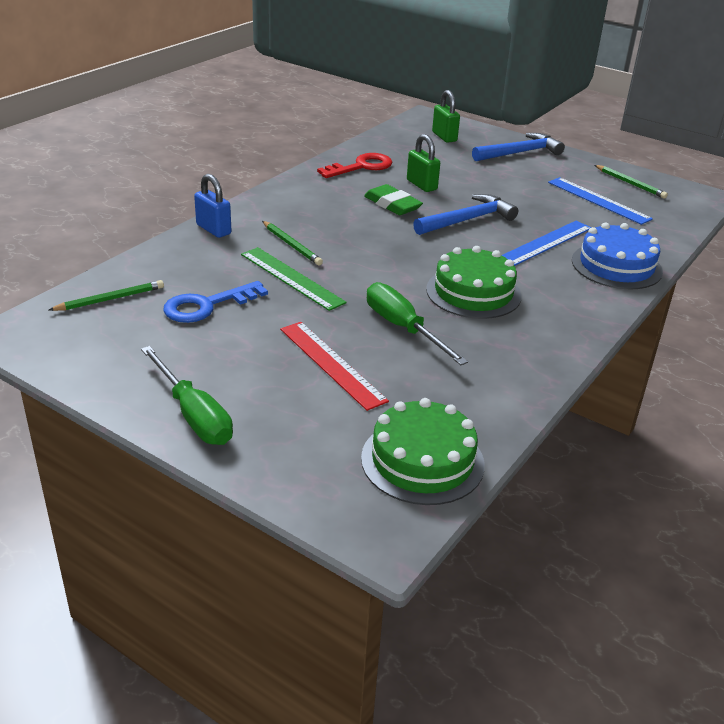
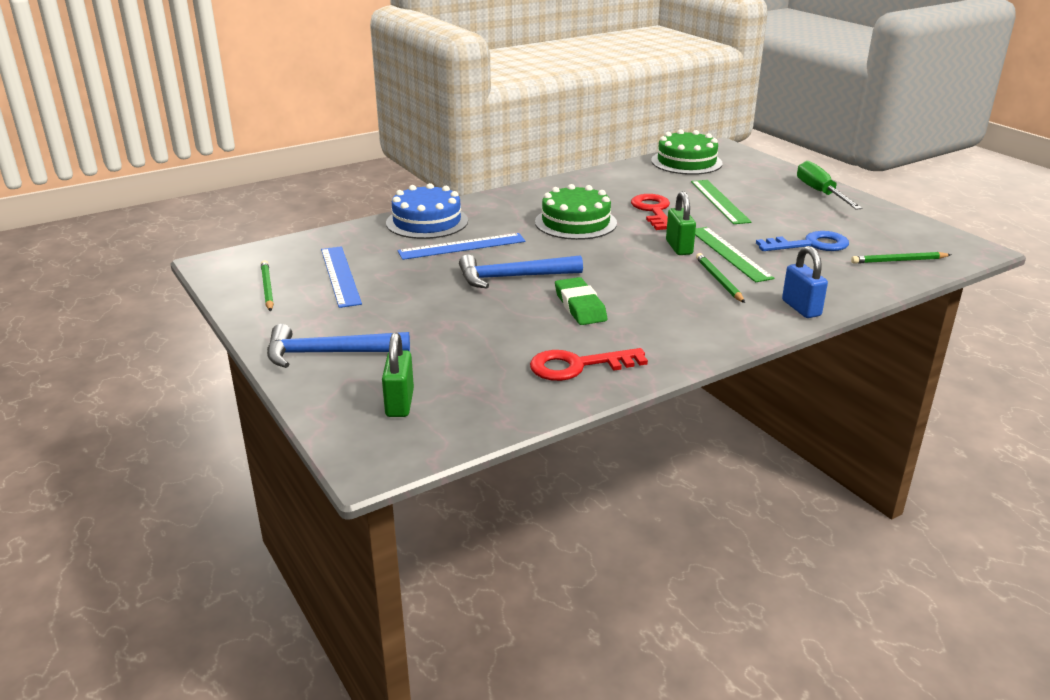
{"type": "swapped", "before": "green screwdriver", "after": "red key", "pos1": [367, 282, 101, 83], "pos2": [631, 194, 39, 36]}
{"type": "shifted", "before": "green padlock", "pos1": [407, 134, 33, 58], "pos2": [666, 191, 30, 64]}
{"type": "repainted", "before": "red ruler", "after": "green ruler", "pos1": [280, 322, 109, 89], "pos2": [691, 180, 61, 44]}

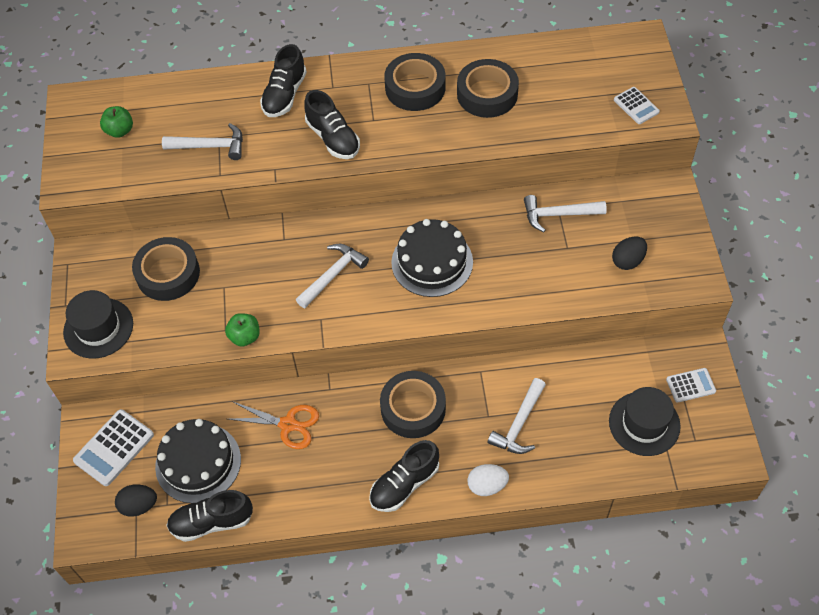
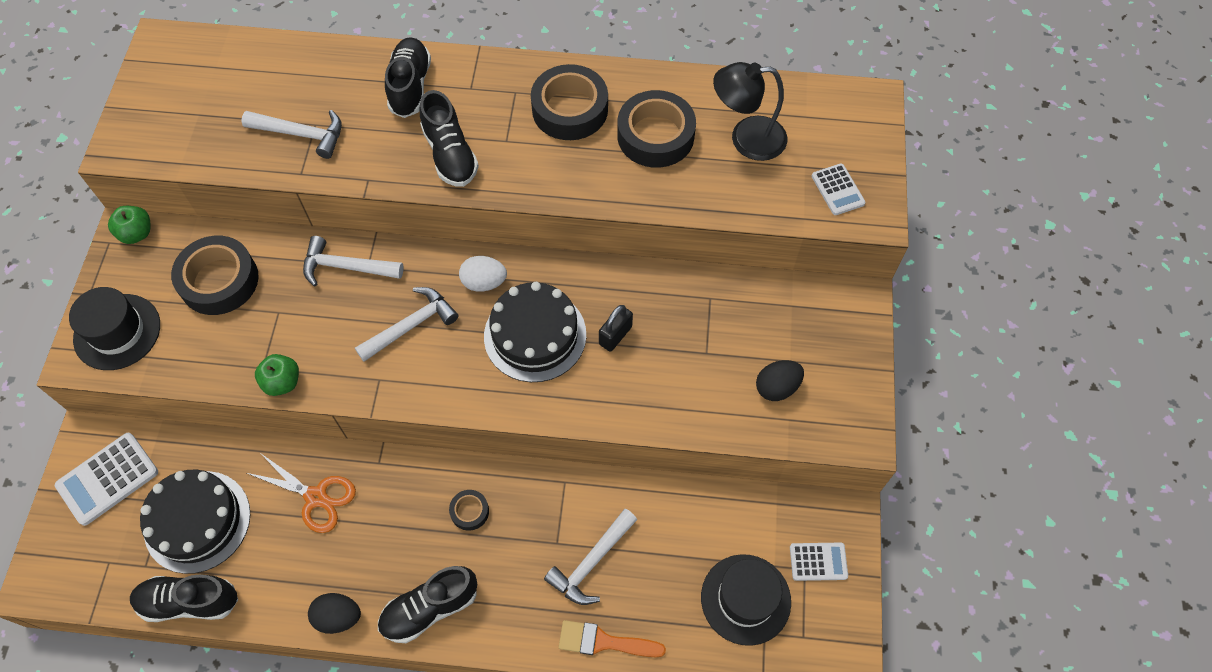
{"type": "shifted", "before": "green apple", "pos1": [100, 106, 33, 32], "pos2": [108, 206, 42, 38]}
{"type": "shifted", "before": "white hammer", "pos1": [524, 195, 83, 37], "pos2": [303, 236, 101, 50]}
{"type": "shifted", "before": "black egg", "pos1": [115, 484, 42, 33], "pos2": [308, 593, 53, 41]}
{"type": "rotated", "before": "black shoe", "pos1": [260, 44, 47, 73], "pos2": [385, 37, 46, 81], "turn": 150}
{"type": "scaled", "before": "black tape", "pos1": [380, 371, 66, 67], "pos2": [449, 490, 40, 41], "scale": 0.48}
{"type": "shifted", "before": "white egg", "pos1": [467, 464, 42, 32], "pos2": [459, 256, 48, 36]}
{"type": "new", "after": "orange brush", "pos2": [559, 620, 107, 37]}
{"type": "new", "after": "black padlock", "pos2": [599, 305, 34, 47]}
{"type": "new", "after": "black lamp", "pos2": [713, 62, 74, 99]}

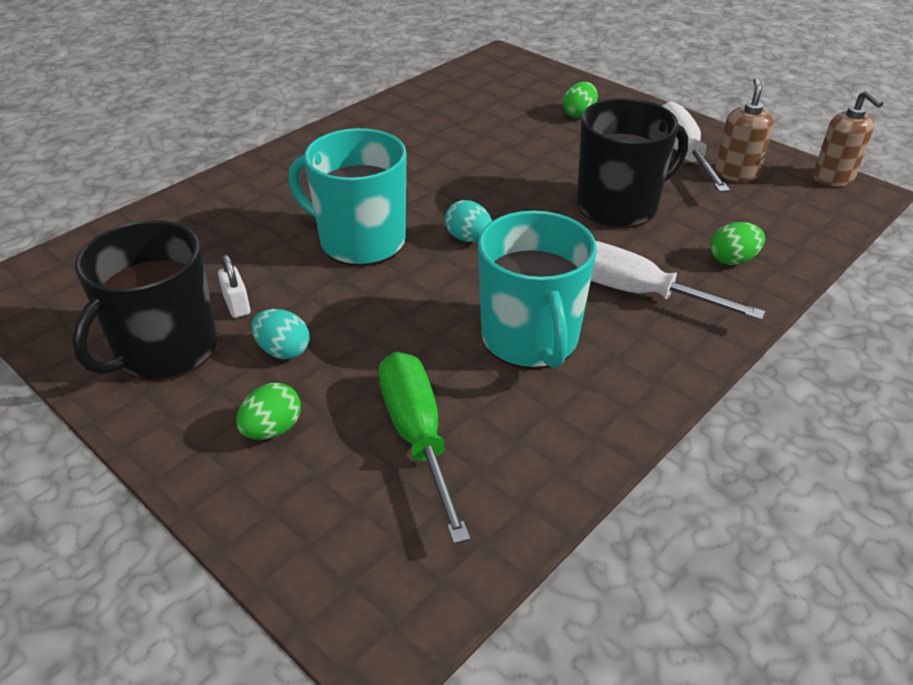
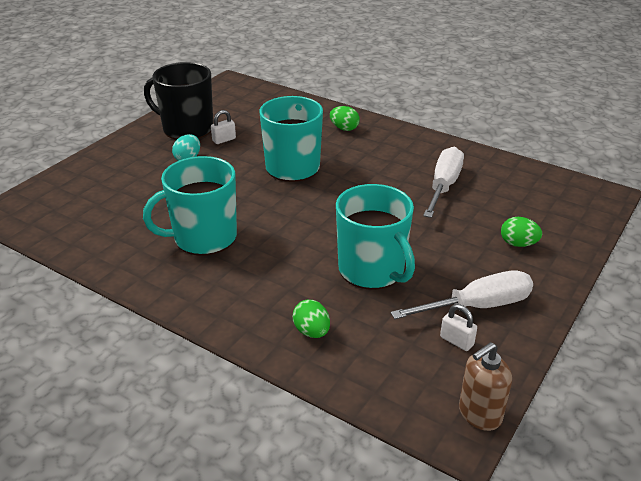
{"type": "shifted", "before": "green egg", "pos1": [236, 383, 65, 57], "pos2": [330, 106, 30, 25]}
{"type": "repainted", "before": "black mug", "after": "turquoise mug", "pos1": [577, 98, 111, 130], "pos2": [336, 184, 79, 106]}
{"type": "shifted", "before": "white screwdriver", "pos1": [591, 241, 175, 79], "pos2": [423, 147, 41, 71]}
{"type": "swapped", "before": "brown soap dispenser", "after": "white padlock", "pos1": [715, 77, 59, 105], "pos2": [440, 304, 37, 47]}
{"type": "gone", "before": "green screwdriver", "pos1": [379, 352, 91, 192]}
{"type": "gone", "before": "turquoise egg", "pos1": [445, 200, 47, 42]}

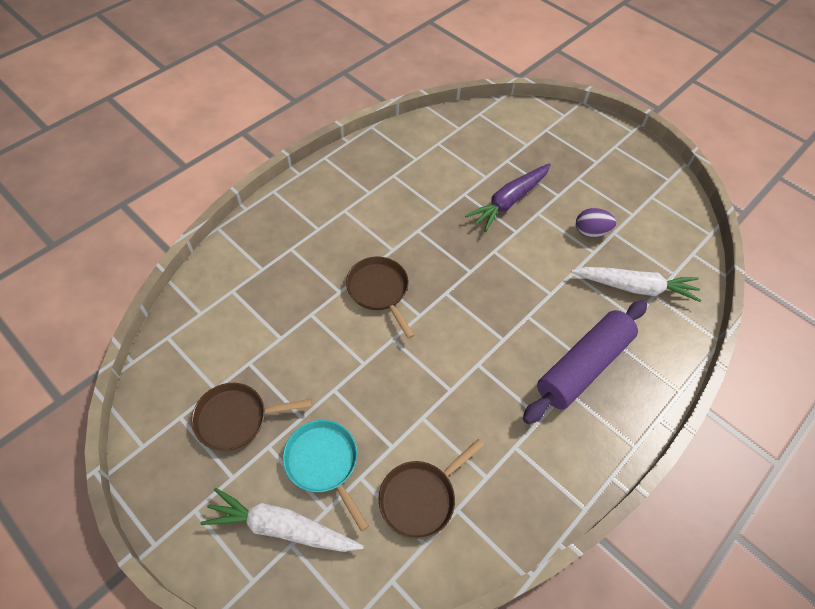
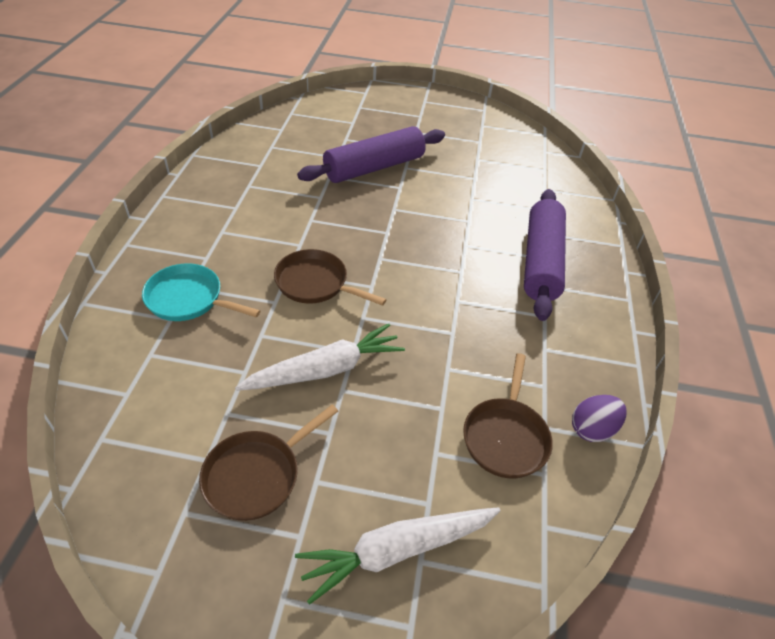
{"type": "shifted", "before": "turquoise pan", "pos1": [283, 420, 86, 112], "pos2": [142, 263, 118, 58]}
{"type": "shifted", "before": "white carrot", "pos1": [571, 267, 130, 35], "pos2": [235, 323, 170, 68]}
{"type": "swapped", "before": "purple carrot", "after": "purple rolling pin", "pos1": [465, 163, 86, 69], "pos2": [297, 126, 148, 57]}
{"type": "shifted", "before": "purple egg", "pos1": [576, 208, 40, 29], "pos2": [572, 395, 55, 47]}

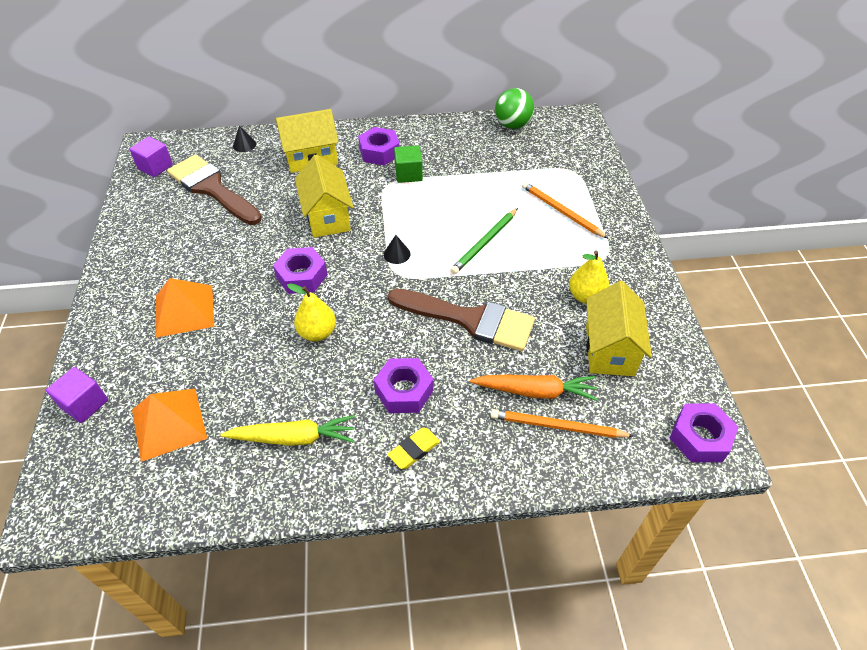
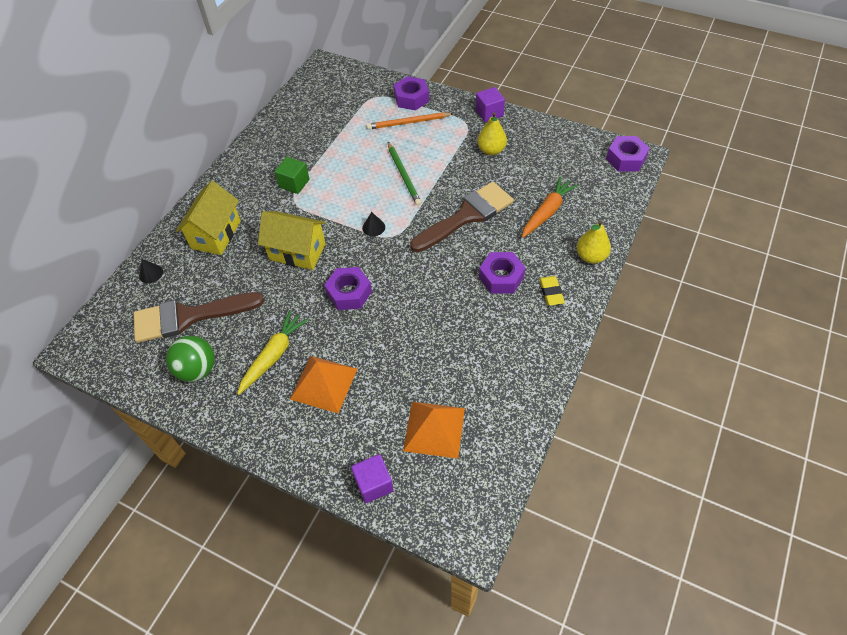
{"type": "shifted", "before": "green ball", "pos1": [495, 88, 39, 41], "pos2": [166, 336, 49, 46]}
{"type": "shifted", "before": "yellow carrot", "pos1": [220, 415, 135, 31], "pos2": [237, 310, 72, 85]}
{"type": "shifted", "before": "purple nut", "pos1": [358, 127, 42, 38], "pos2": [394, 76, 35, 34]}
{"type": "shifted", "before": "purple cube", "pos1": [129, 136, 44, 41], "pos2": [476, 87, 29, 35]}
{"type": "shifted", "before": "yellow pear", "pos1": [287, 284, 49, 57], "pos2": [577, 220, 34, 44]}
{"type": "gone", "before": "orange pencil", "pos1": [491, 409, 143, 29]}
{"type": "gone", "before": "yellow house", "pos1": [586, 281, 66, 95]}

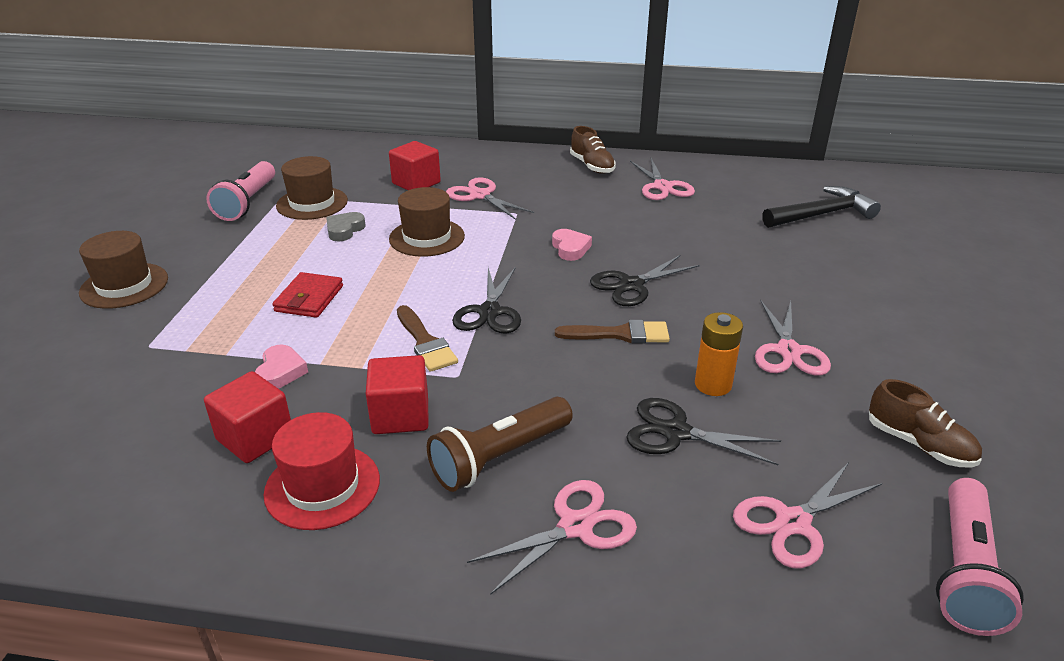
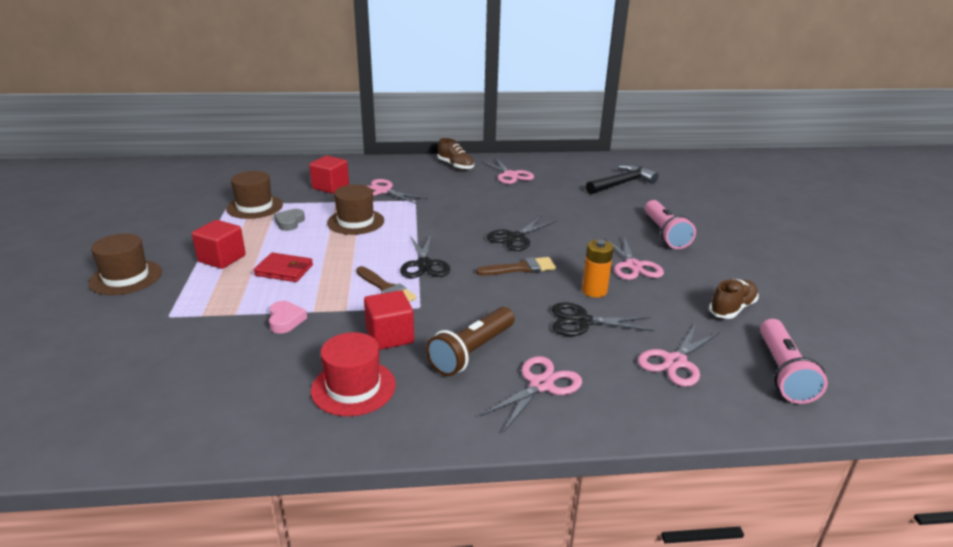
{"type": "shifted", "before": "red cube", "pos1": [204, 371, 87, 92], "pos2": [192, 220, 54, 49]}
{"type": "rotated", "before": "red wallet", "pos1": [272, 272, 71, 46], "pos2": [254, 252, 59, 30], "turn": -75}
{"type": "shifted", "before": "pink flashlight", "pos1": [206, 161, 69, 60], "pos2": [645, 200, 51, 49]}
{"type": "rotated", "before": "brown shoe", "pos1": [869, 379, 113, 89], "pos2": [709, 279, 50, 40], "turn": -75}
{"type": "gone", "before": "pink heart", "pos1": [552, 229, 40, 32]}

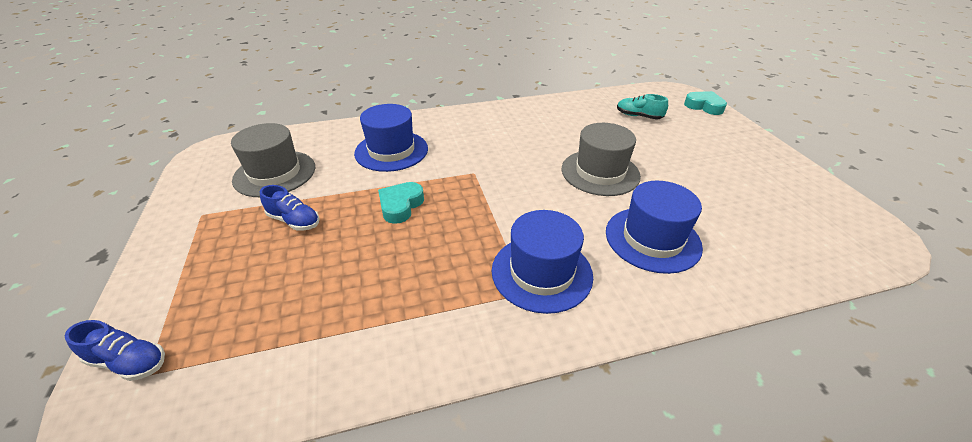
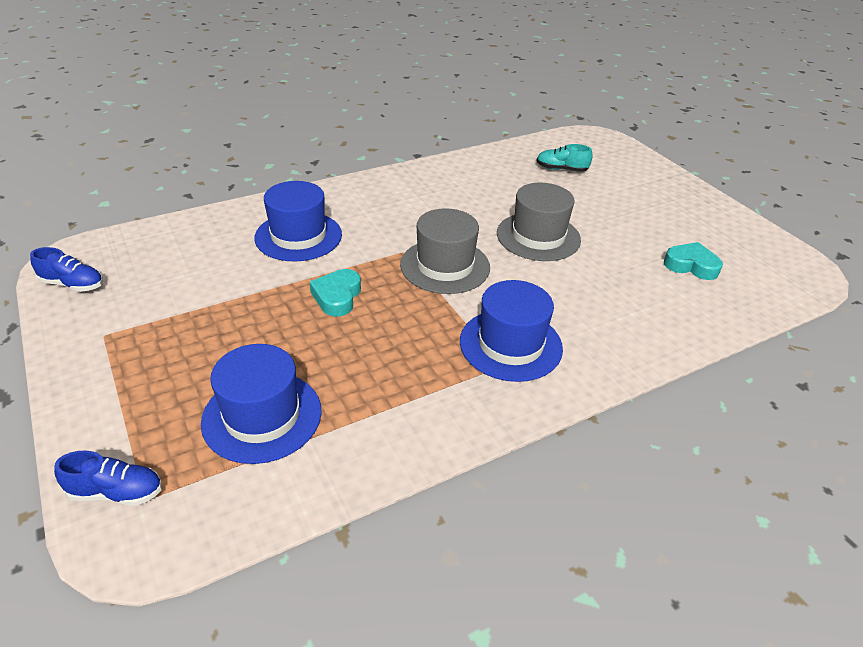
{"type": "shifted", "before": "blue shoe", "pos1": [260, 185, 60, 46], "pos2": [30, 247, 73, 45]}
{"type": "shifted", "before": "blue hat", "pos1": [606, 181, 97, 93], "pos2": [201, 344, 121, 120]}
{"type": "shifted", "before": "grey hat", "pos1": [231, 123, 84, 74], "pos2": [400, 208, 90, 86]}
{"type": "shifted", "before": "turquoise heart", "pos1": [684, 91, 43, 24], "pos2": [664, 242, 59, 38]}

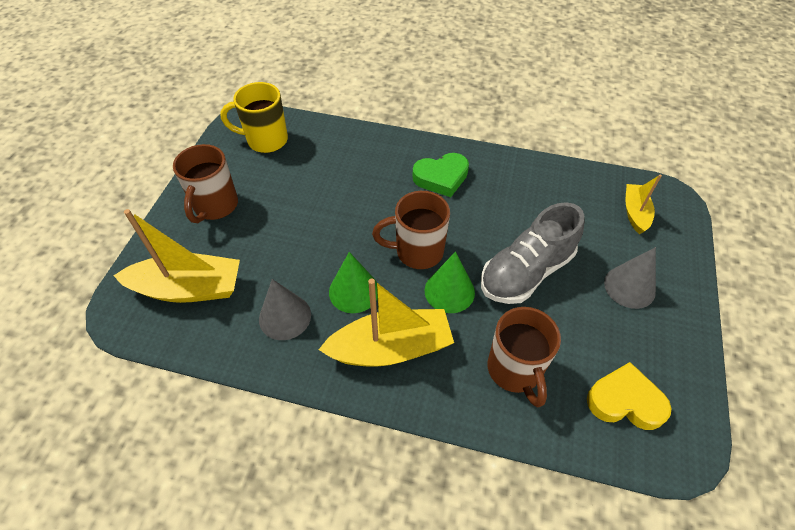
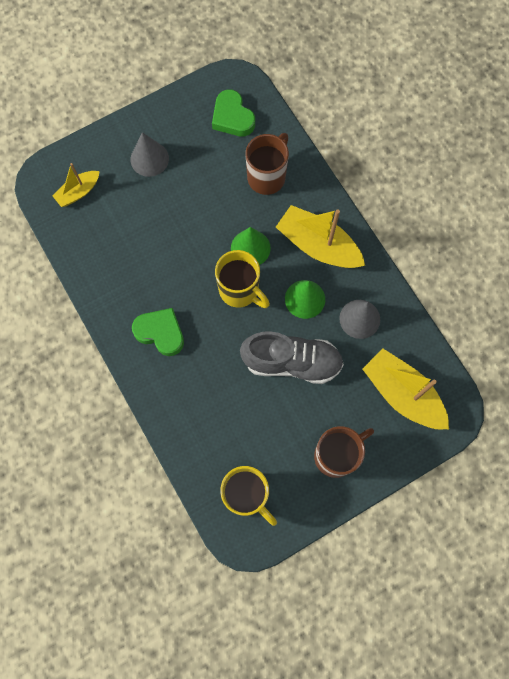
{"type": "repainted", "before": "yellow heart", "after": "green heart", "pos1": [587, 362, 85, 68], "pos2": [212, 89, 43, 47]}
{"type": "repainted", "before": "brown mug", "after": "yellow mug", "pos1": [372, 191, 78, 78], "pos2": [215, 250, 55, 58]}
{"type": "shifted", "before": "grey shoe", "pos1": [481, 202, 103, 102], "pos2": [240, 331, 104, 53]}

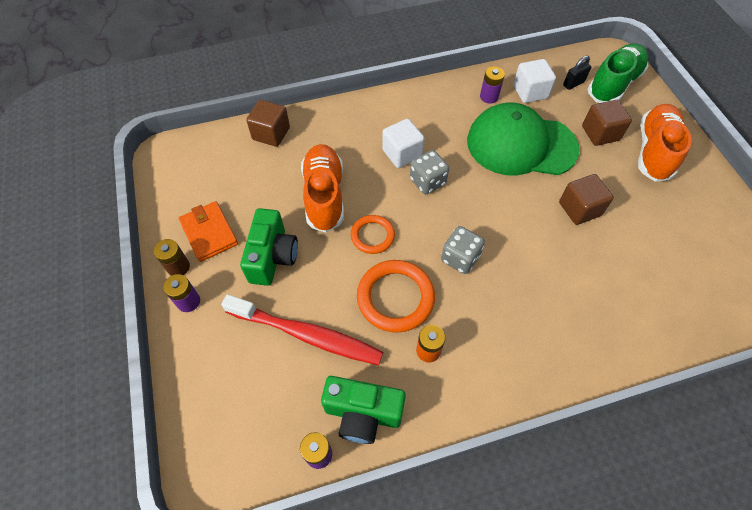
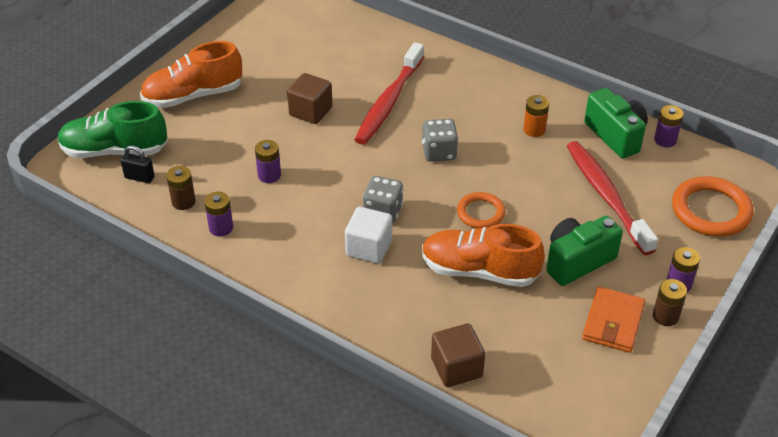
{"type": "swapped", "before": "white cube", "after": "brown battery", "pos1": [513, 59, 43, 44], "pos2": [166, 166, 30, 44]}
{"type": "swapped", "before": "green cap", "after": "purple battery", "pos1": [467, 102, 113, 74], "pos2": [255, 140, 26, 43]}
{"type": "new", "after": "red toothbrush", "pos2": [354, 42, 70, 103]}
{"type": "rotated", "before": "orange shoe", "pos1": [301, 144, 43, 89], "pos2": [422, 224, 123, 63], "turn": 60}
{"type": "shifted", "before": "orange ring", "pos1": [357, 260, 78, 73], "pos2": [672, 176, 82, 61]}
{"type": "gone", "before": "brown cube", "pos1": [582, 100, 50, 46]}

